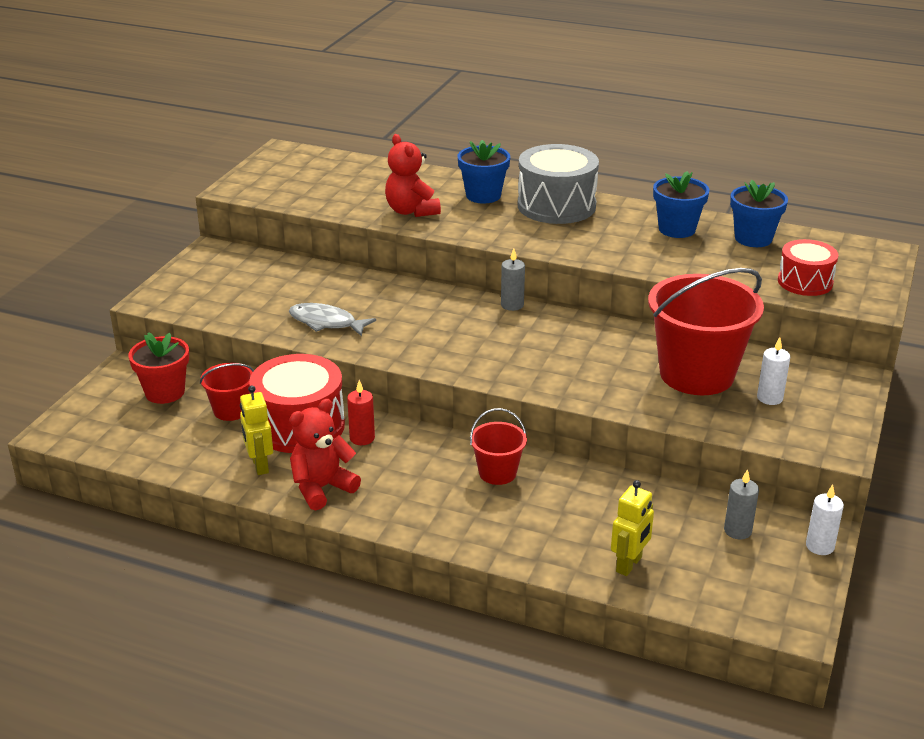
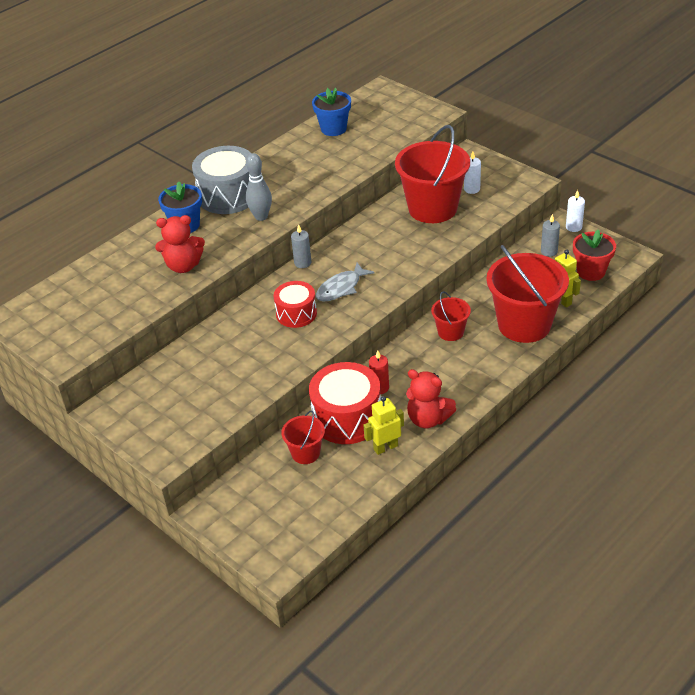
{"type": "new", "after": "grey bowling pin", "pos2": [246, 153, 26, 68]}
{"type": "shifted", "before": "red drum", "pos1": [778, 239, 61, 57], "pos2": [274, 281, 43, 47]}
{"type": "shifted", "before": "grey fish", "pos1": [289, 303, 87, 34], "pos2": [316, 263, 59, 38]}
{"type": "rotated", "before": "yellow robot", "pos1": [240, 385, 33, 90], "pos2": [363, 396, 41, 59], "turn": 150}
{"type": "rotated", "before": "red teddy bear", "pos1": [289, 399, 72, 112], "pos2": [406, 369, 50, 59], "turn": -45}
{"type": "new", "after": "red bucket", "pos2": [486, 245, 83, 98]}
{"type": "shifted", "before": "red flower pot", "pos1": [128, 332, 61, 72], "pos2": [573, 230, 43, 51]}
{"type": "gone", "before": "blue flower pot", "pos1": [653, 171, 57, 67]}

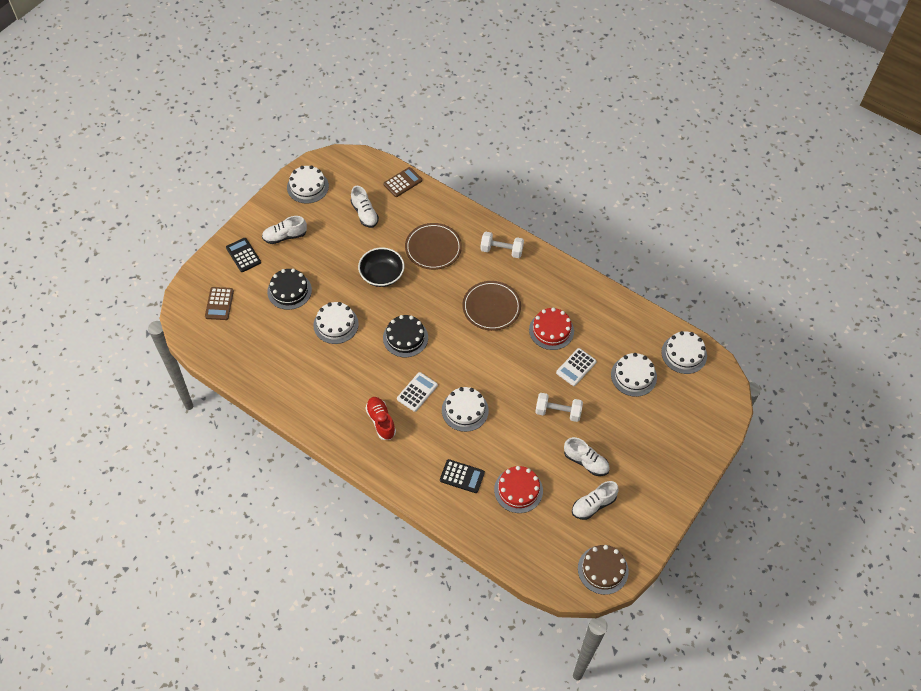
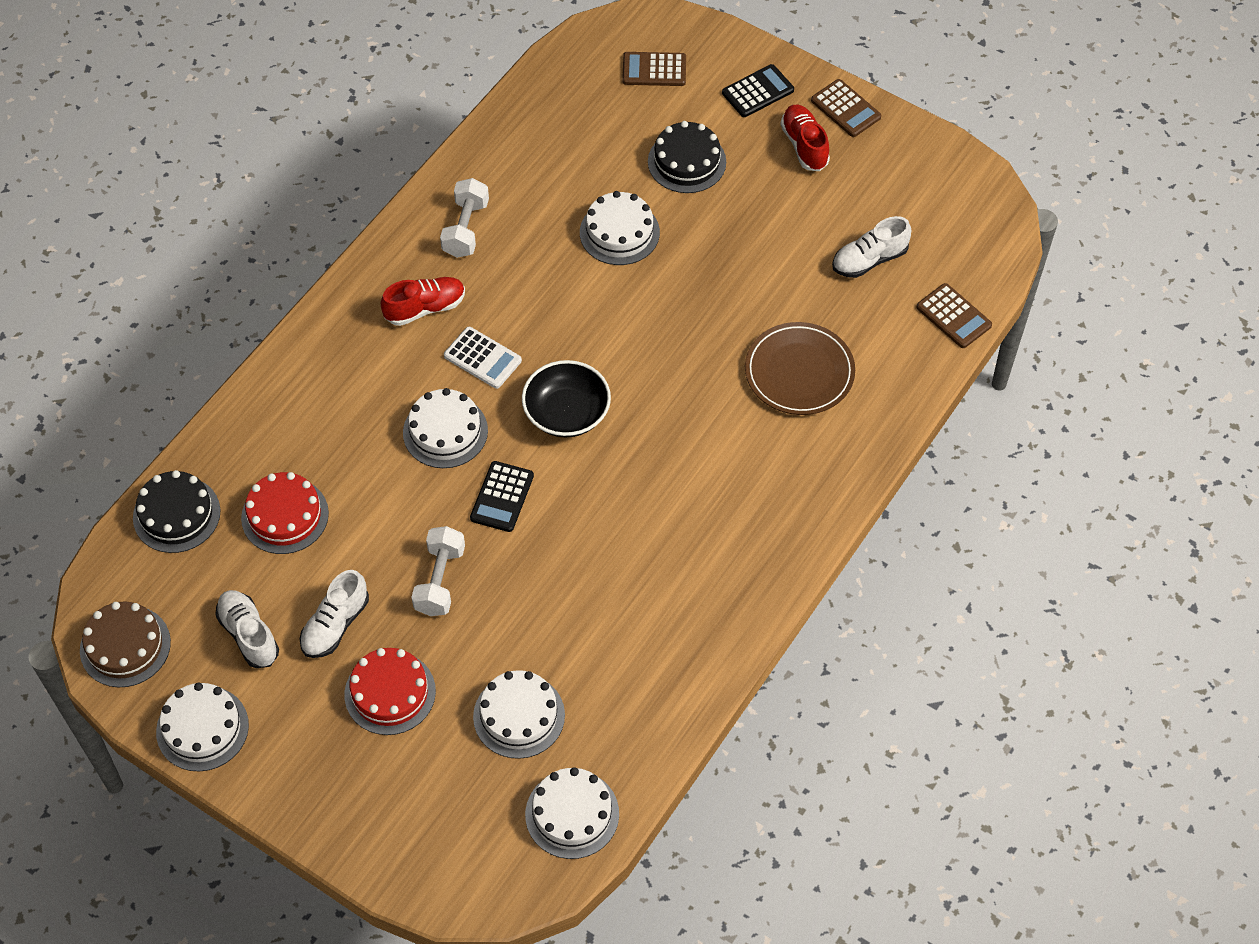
{"type": "shifted", "before": "black cake", "pos1": [383, 315, 45, 42], "pos2": [133, 470, 87, 83]}
{"type": "shifted", "before": "white cake", "pos1": [287, 165, 42, 39], "pos2": [156, 682, 93, 90]}
{"type": "shifted", "before": "red cake", "pos1": [529, 308, 45, 42], "pos2": [344, 648, 92, 87]}
{"type": "shifted", "before": "white dumbbell", "pos1": [480, 232, 44, 26], "pos2": [440, 178, 49, 80]}
{"type": "shifted", "before": "black calculator", "pos1": [440, 459, 45, 34], "pos2": [470, 461, 64, 71]}
{"type": "shifted", "before": "black bowl", "pos1": [358, 247, 46, 40], "pos2": [522, 360, 89, 78]}
{"type": "repainted", "before": "white shoe", "after": "red shoe", "pos1": [262, 216, 45, 28], "pos2": [780, 105, 50, 66]}
{"type": "new", "after": "brown calculator", "pos2": [811, 79, 70, 58]}
{"type": "gone", "before": "brown plate", "pos1": [462, 281, 59, 50]}
{"type": "gone", "before": "white calculator", "pos1": [556, 348, 41, 38]}

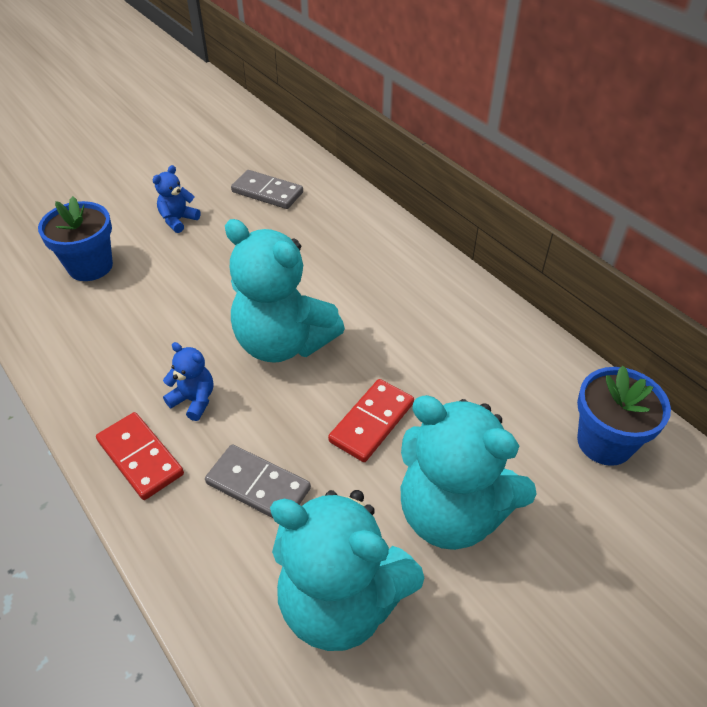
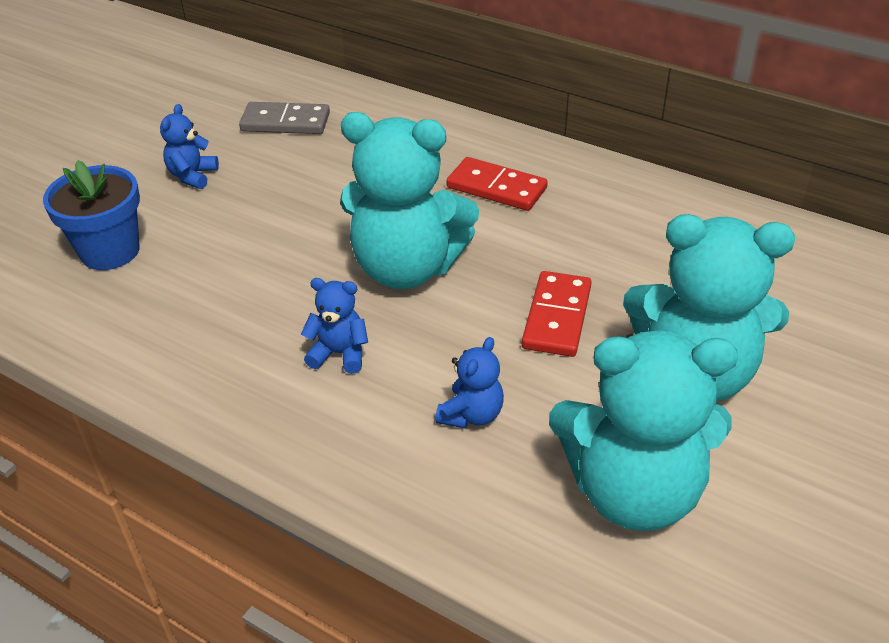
{"type": "swapped", "before": "grey domino", "after": "blue teddy bear", "pos1": [205, 444, 106, 74], "pos2": [435, 337, 69, 92]}
{"type": "shifted", "before": "red domino", "pos1": [96, 412, 88, 88], "pos2": [447, 157, 101, 54]}
{"type": "gone", "before": "blue flower pot", "pos1": [577, 366, 94, 100]}

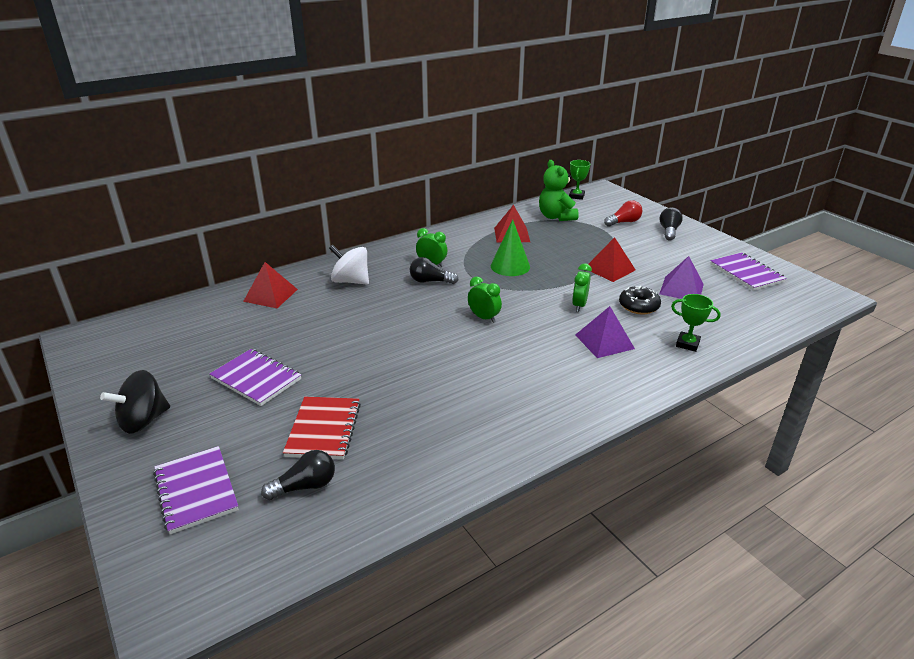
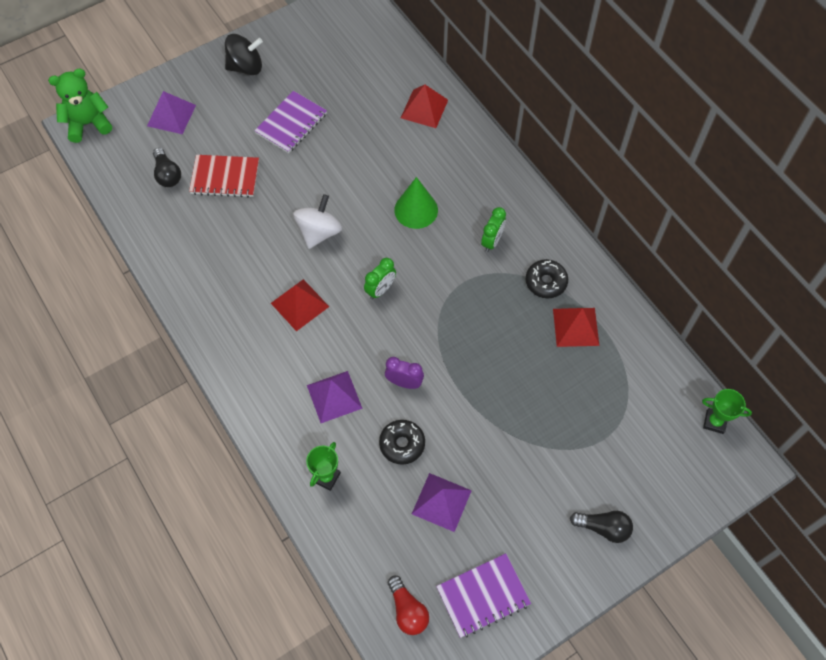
{"type": "shifted", "before": "green teddy bear", "pos1": [539, 160, 40, 61], "pos2": [48, 68, 64, 75]}
{"type": "swapped", "before": "purple notebook", "after": "purple pyramid", "pos1": [153, 446, 86, 88], "pos2": [147, 91, 49, 43]}
{"type": "rotated", "before": "black spinning top", "pos1": [100, 370, 70, 64], "pos2": [225, 34, 38, 41], "turn": 120}
{"type": "shifted", "before": "red pyramid", "pos1": [589, 237, 47, 45], "pos2": [271, 279, 58, 52]}
{"type": "shifted", "before": "white spinning top", "pos1": [329, 245, 40, 40], "pos2": [293, 194, 49, 55]}
{"type": "repainted", "before": "green clock", "after": "purple clock", "pos1": [572, 263, 20, 49], "pos2": [385, 357, 39, 32]}
{"type": "shifted", "before": "red light bulb", "pos1": [604, 200, 38, 27], "pos2": [388, 575, 41, 60]}
{"type": "shifted", "before": "green cone", "pos1": [491, 219, 39, 57], "pos2": [394, 177, 44, 52]}
{"type": "new", "after": "black donut", "pos2": [526, 259, 42, 39]}
{"type": "gone", "before": "black light bulb", "pos1": [410, 257, 49, 27]}

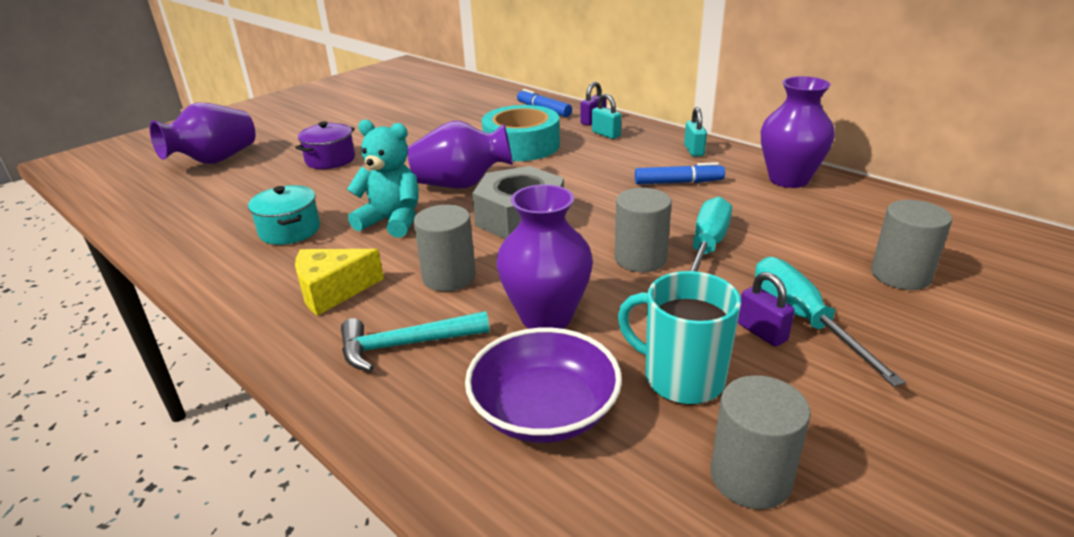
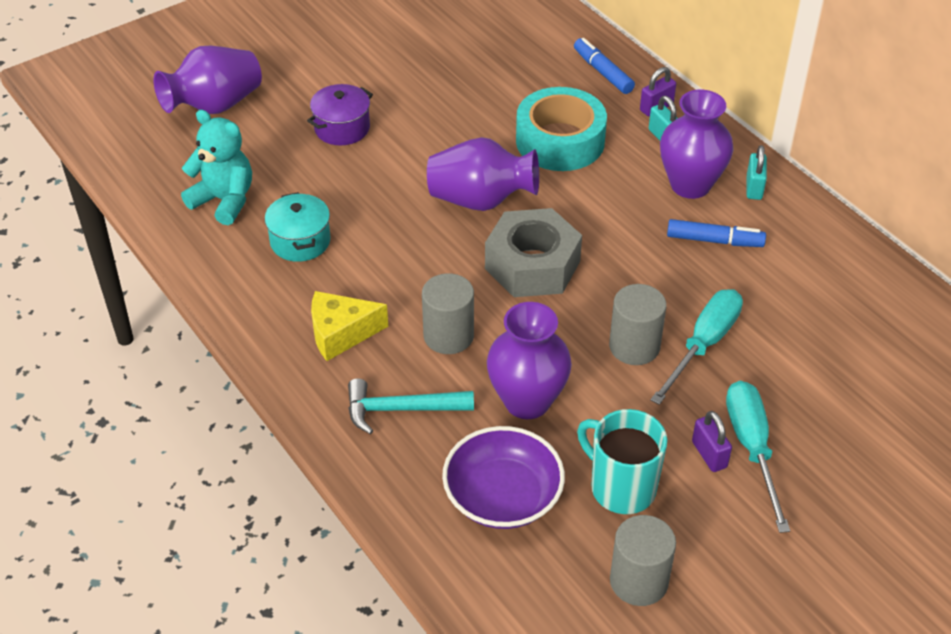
{"type": "shifted", "before": "turquoise teddy bear", "pos1": [347, 120, 72, 118], "pos2": [181, 110, 71, 115]}
{"type": "shifted", "before": "purple vase", "pos1": [761, 76, 74, 112], "pos2": [660, 90, 73, 109]}
{"type": "gone", "before": "grey cylinder", "pos1": [871, 200, 81, 90]}

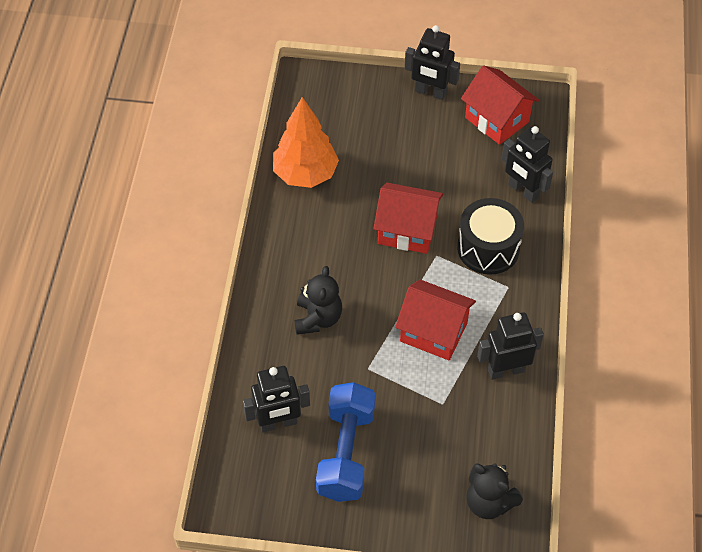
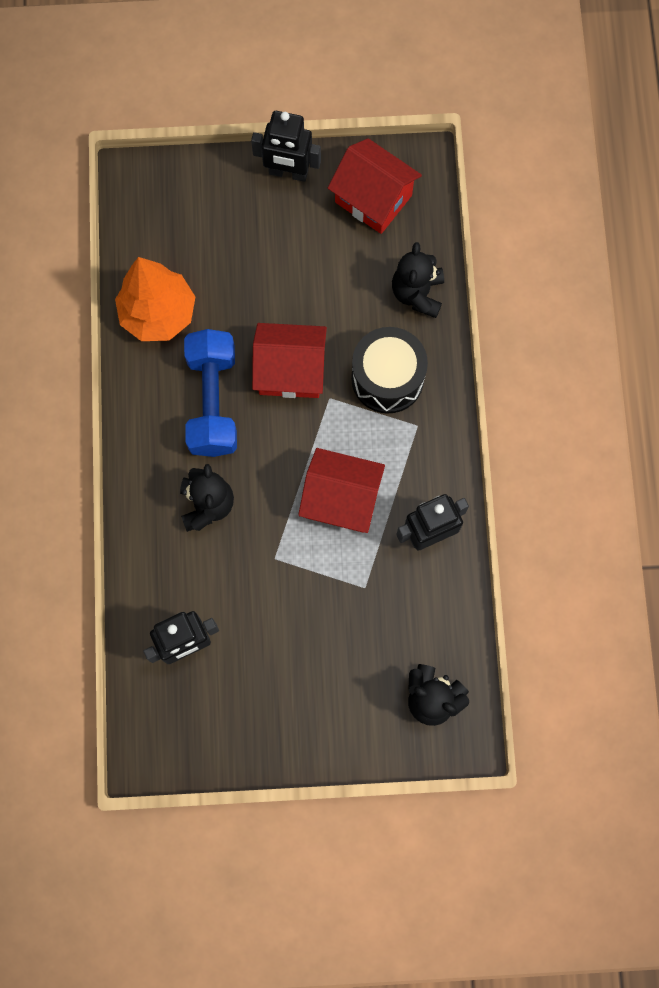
{"type": "shifted", "before": "blue dumbbell", "pos1": [316, 382, 59, 120], "pos2": [184, 329, 53, 128]}
{"type": "swapped", "before": "black robot", "after": "black teddy bear", "pos1": [502, 126, 51, 77], "pos2": [392, 242, 52, 76]}

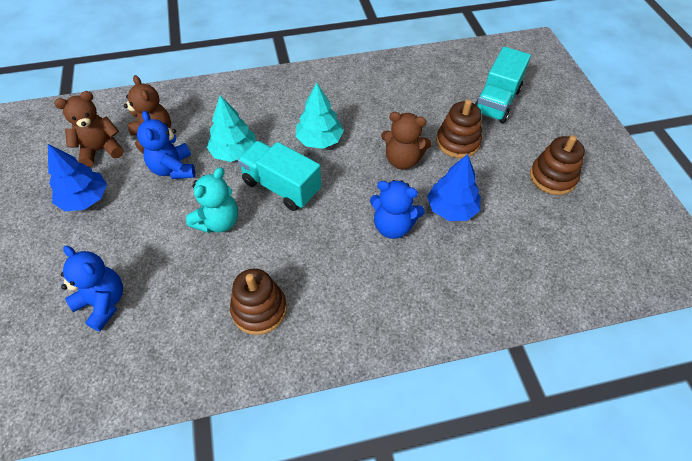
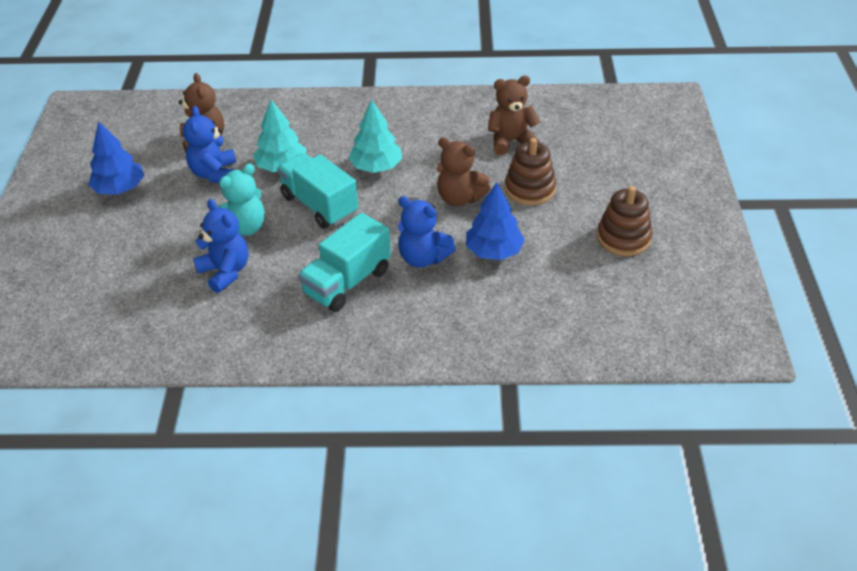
{"type": "shifted", "before": "blue teddy bear", "pos1": [61, 246, 62, 85], "pos2": [193, 199, 55, 94]}
{"type": "shifted", "before": "turquoise truck", "pos1": [475, 47, 56, 76], "pos2": [298, 213, 93, 99]}
{"type": "shifted", "before": "brown teddy bear", "pos1": [54, 91, 70, 76], "pos2": [488, 76, 52, 79]}
{"type": "gone", "before": "brown stacking toy", "pos1": [230, 269, 57, 66]}

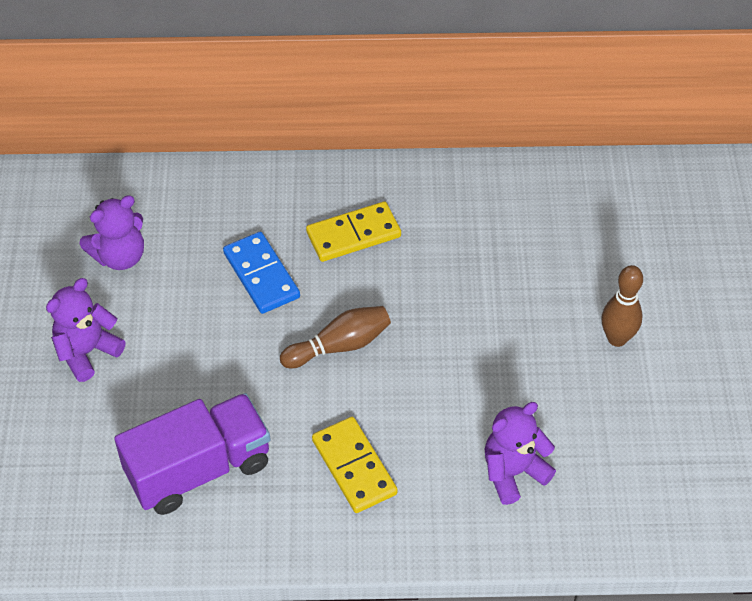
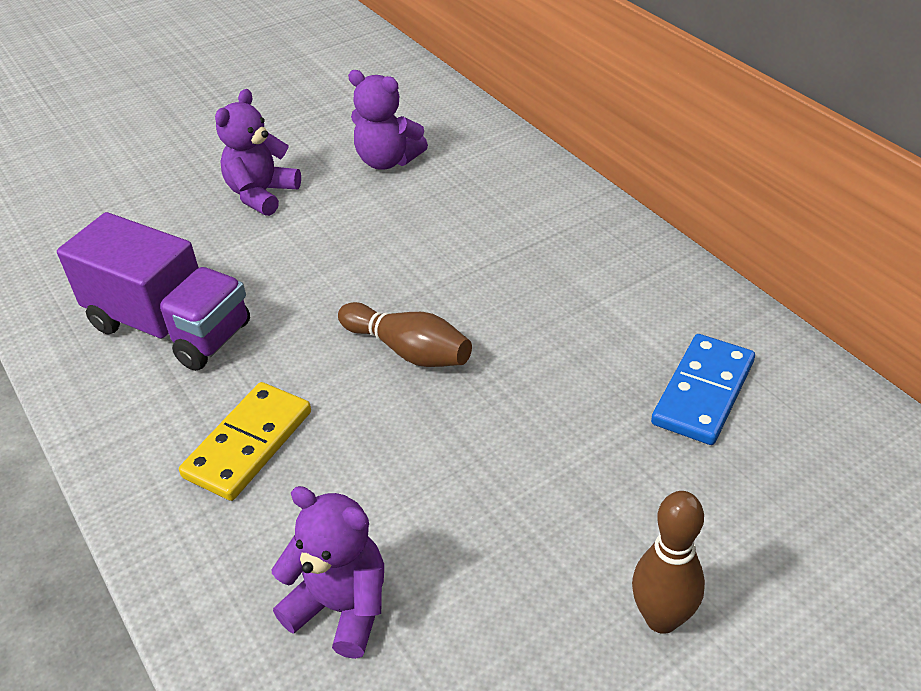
{"type": "rotated", "before": "purple teddy bear", "pos1": [46, 278, 80, 104], "pos2": [215, 89, 86, 127], "turn": -75}
{"type": "shifted", "before": "blue domino", "pos1": [223, 232, 77, 82], "pos2": [651, 334, 104, 111]}
{"type": "gone", "before": "yellow domino", "pos1": [306, 201, 95, 61]}

